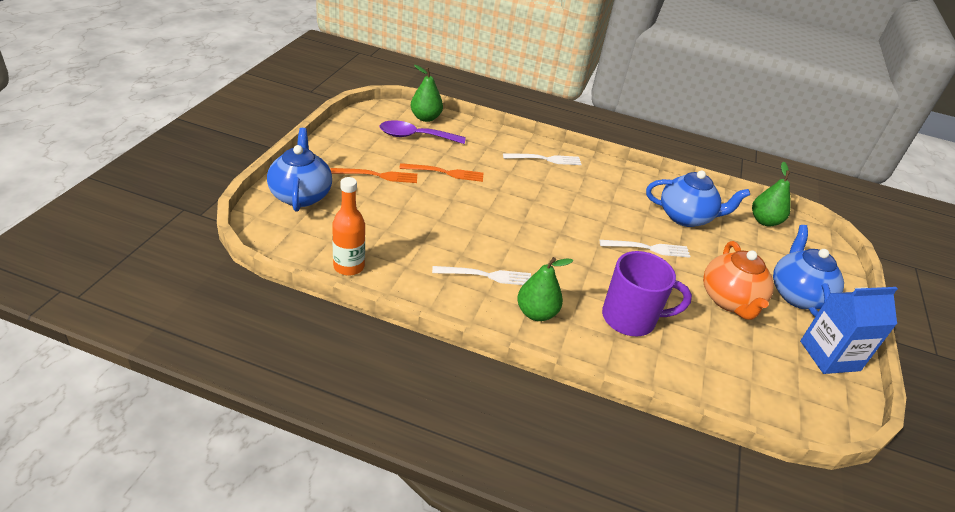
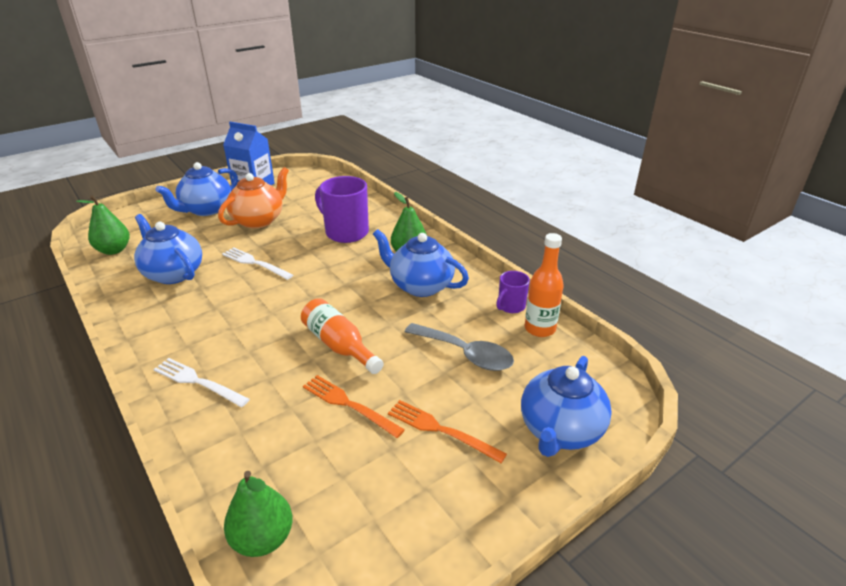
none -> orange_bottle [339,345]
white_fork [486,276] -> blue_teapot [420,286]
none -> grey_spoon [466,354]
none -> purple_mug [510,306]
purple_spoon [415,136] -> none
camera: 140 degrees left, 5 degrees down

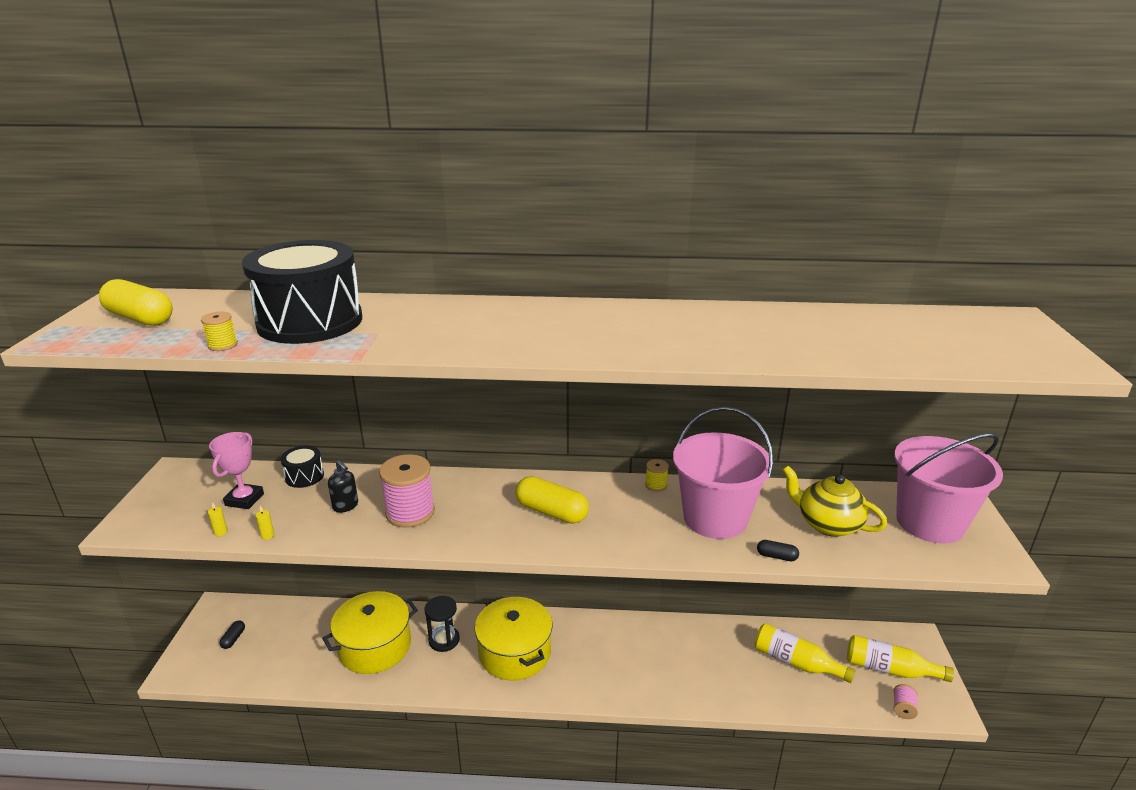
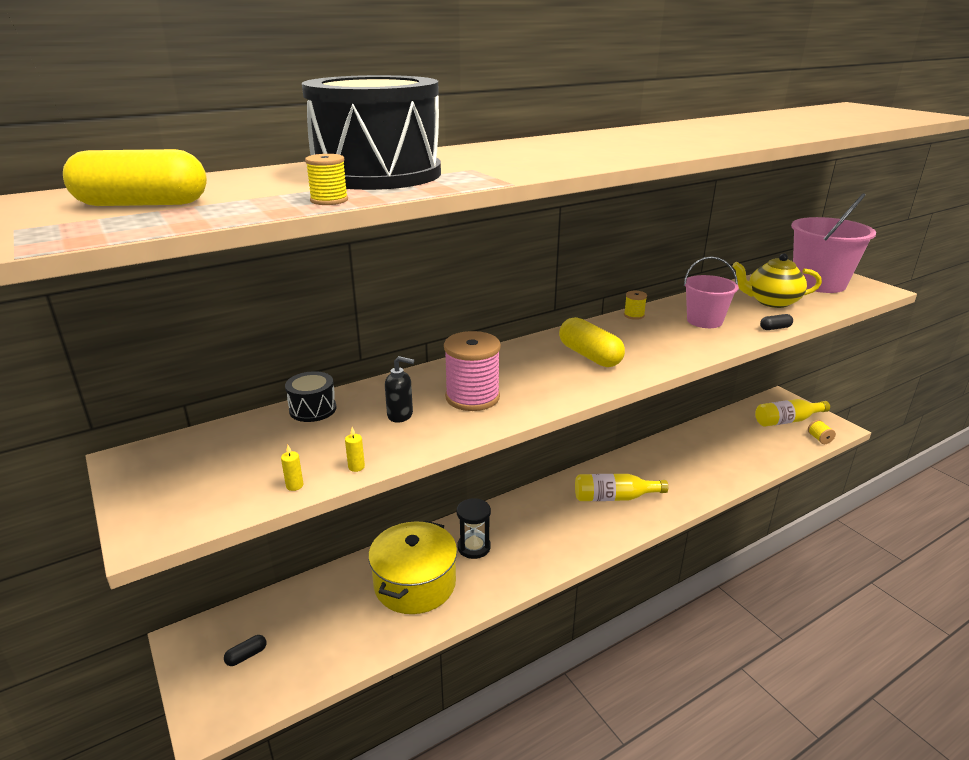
black_capsule [233,639] -> black_capsule [246,655], 75 degrees clockwise
yellow_capsule [551,512] -> yellow_capsule [589,356], 60 degrees clockwise
yellow_bottle [796,662] -> yellow_bottle [614,497], relocated
pink_bucket [715,518] -> pink_bucket [704,321], x0.61
pink_spool [903,708] -> yellow_spool [819,439]
pink_trophy [244,499] -> none
yellow_pot [515,652] -> none
camera: 35 degrees left, 0 degrees up

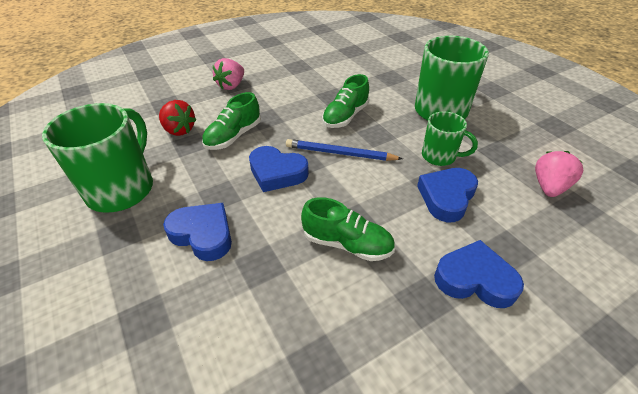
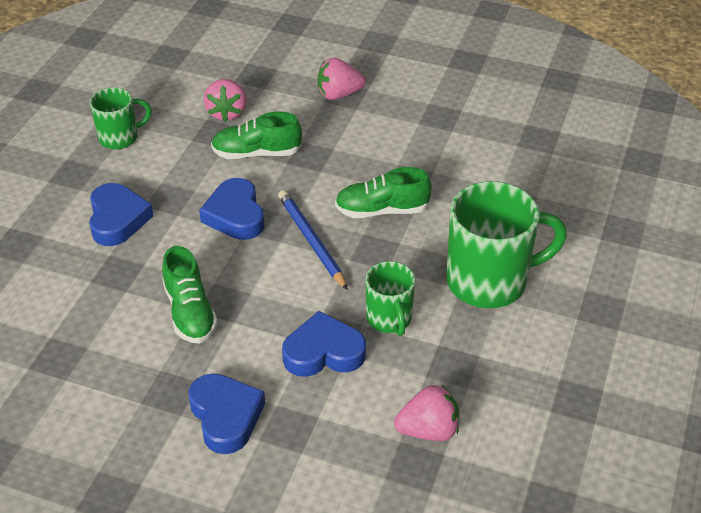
green_mug [122,188] -> green_mug [120,137], x0.56
red_strawberry [179,130] -> pink_strawberry [227,113]
camera: 50 degrees right, 0 degrees up

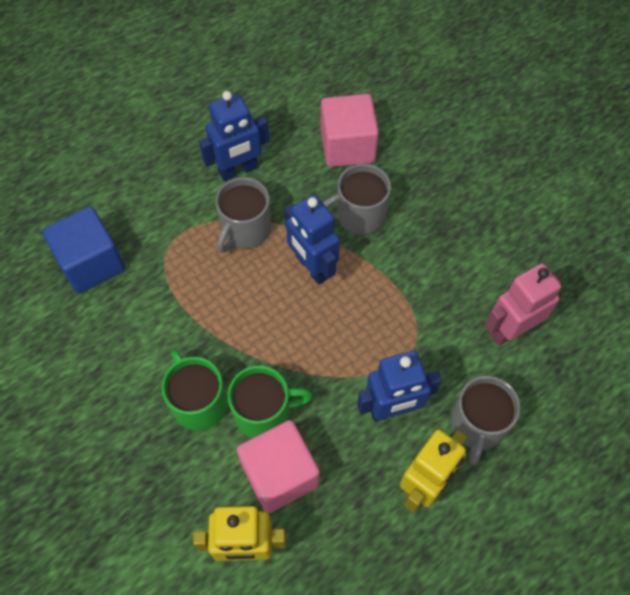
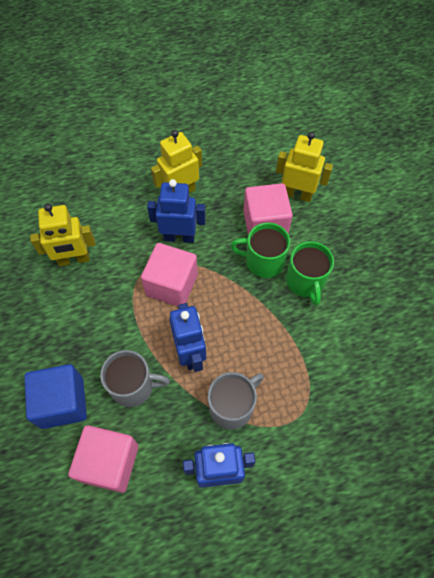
blue_cube [91,263] -> blue_cube [62,402], relocated
pink_robot [510,329] -> yellow_robot [74,259]
none -> pink_cube [172,285]
grey_mug [477,425] -> none
camera: 160 degrees left, 0 degrees up

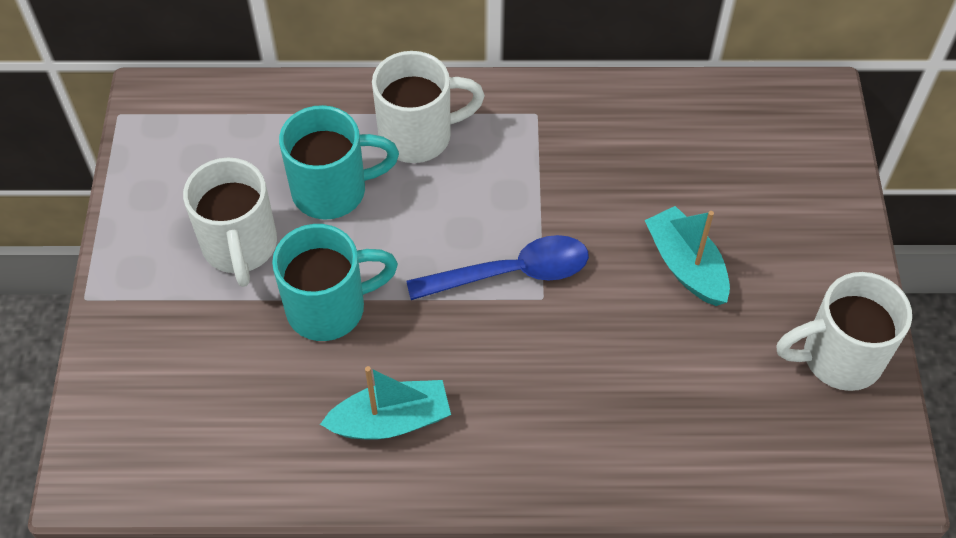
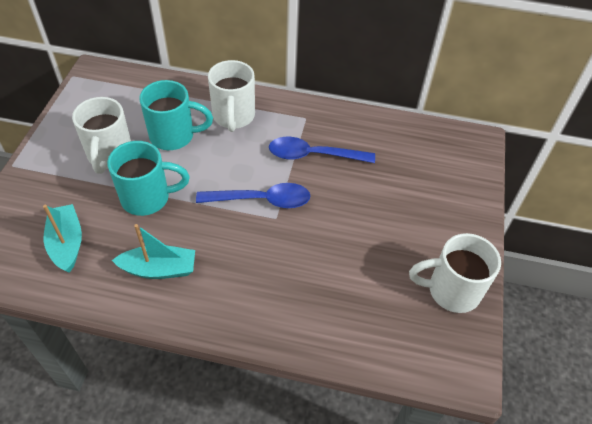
turquoise_boat [686,265] -> turquoise_boat [67,243], relocated
white_mug [418,136] -> white_mug [233,117], 90 degrees clockwise
none -> blue_spoon [313,155]
camera: 10 degrees right, 5 degrees down

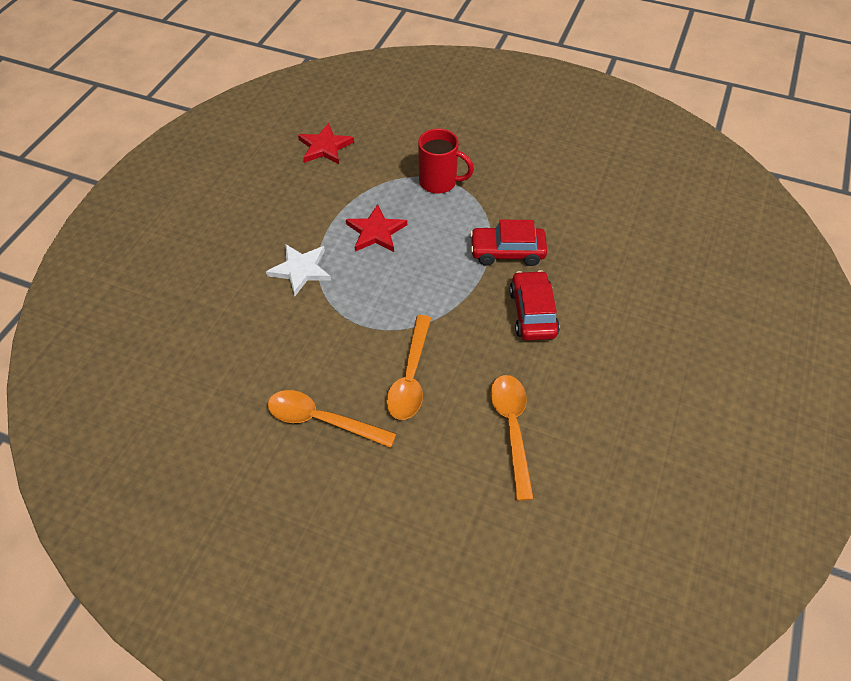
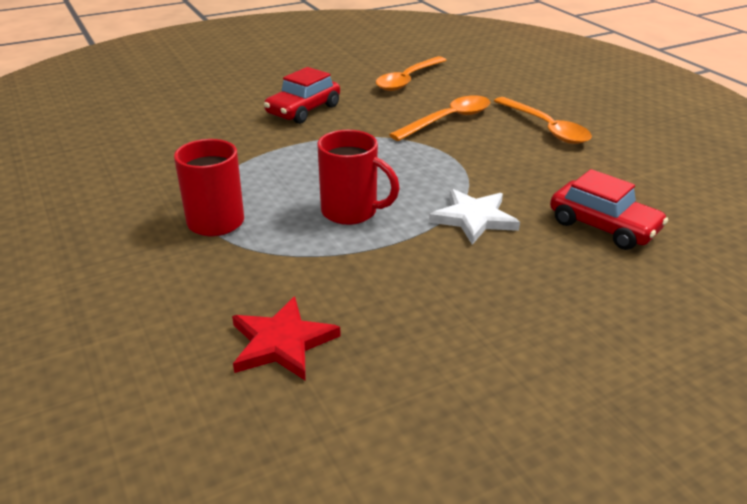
red_star [376,232] -> red_mug [351,212]
red_car [507,252] -> red_car [603,226], relocated
camera: 140 degrees left, 20 degrees down

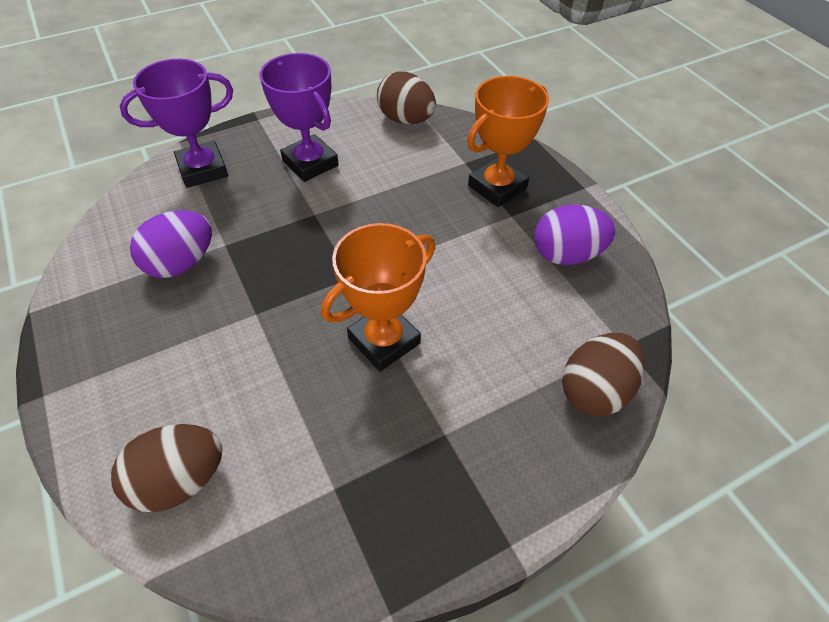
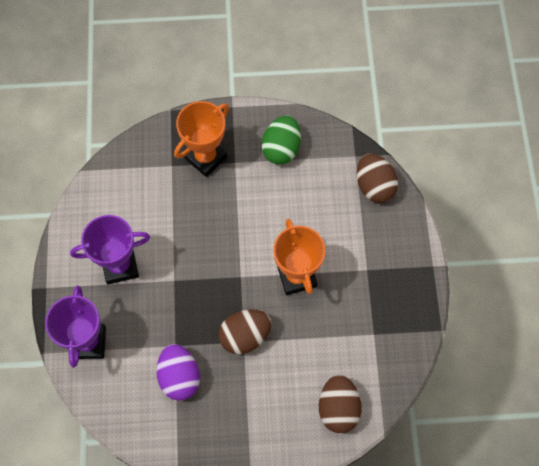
orange_trophy [497,187] -> orange_trophy [205,158], 60 degrees clockwise
brown_egg [406,120] -> brown_egg [245,336], relocated
purple_egg [566,255] -> green_egg [281,149]
camera: 65 degrees left, 15 degrees up

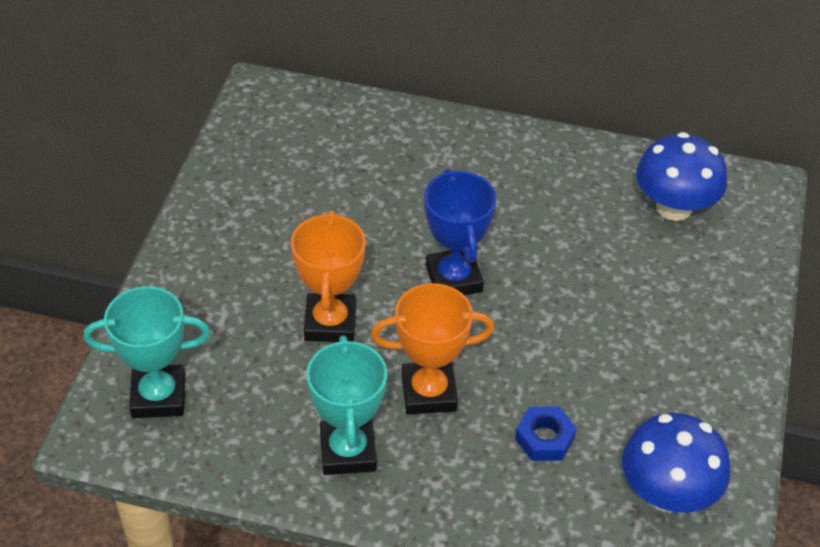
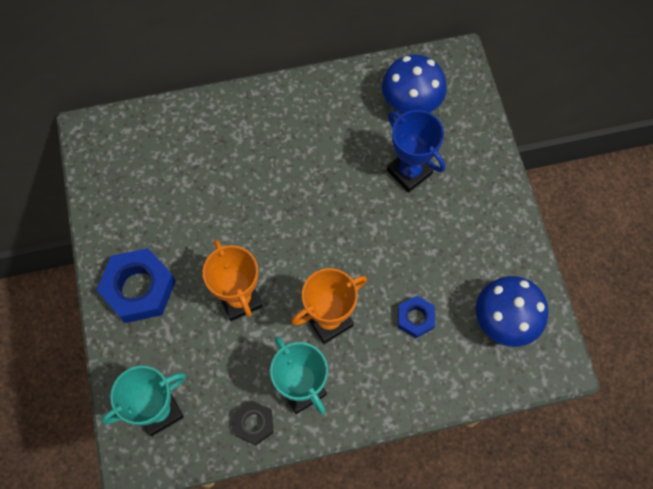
none -> blue_nut [139,289]
none -> black_nut [254,424]
blue_trophy [454,278] -> blue_trophy [409,172], relocated
camera: 25 degrees left, 20 degrees up

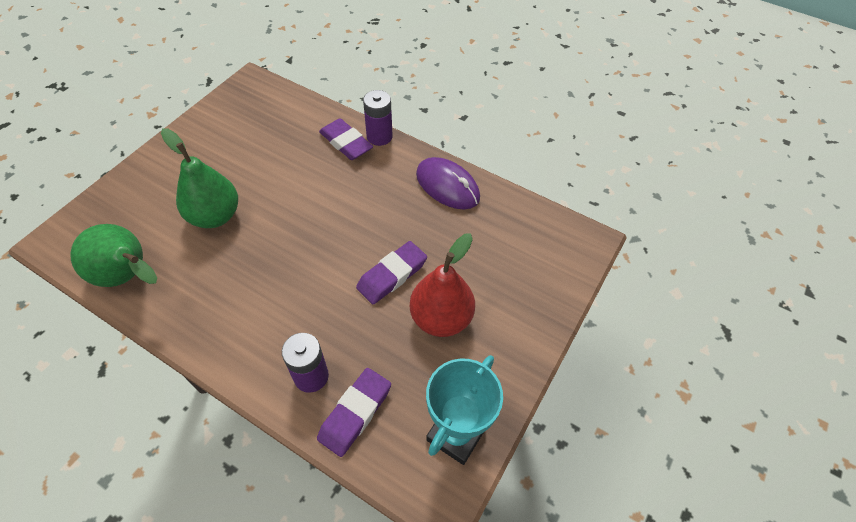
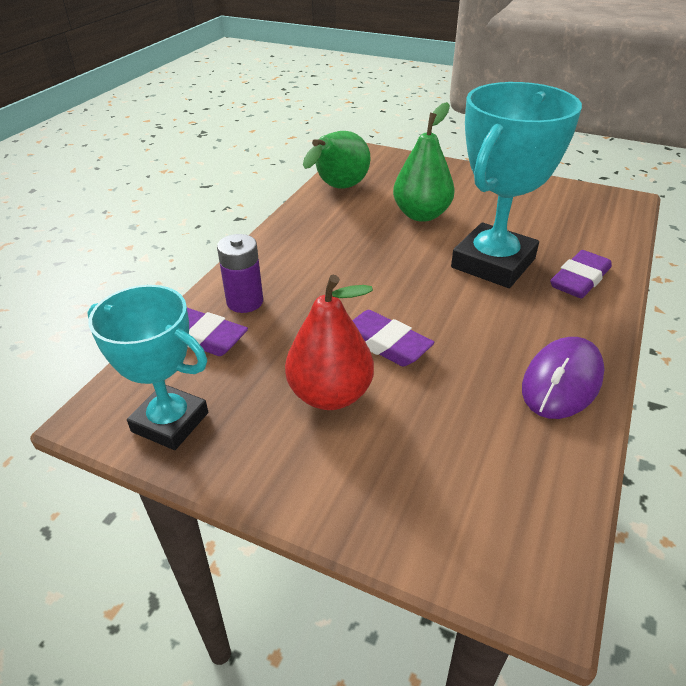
none -> turquoise_trophy [493,263]
purple_battery [379,136] -> none
camera: 85 degrees right, 15 degrees down

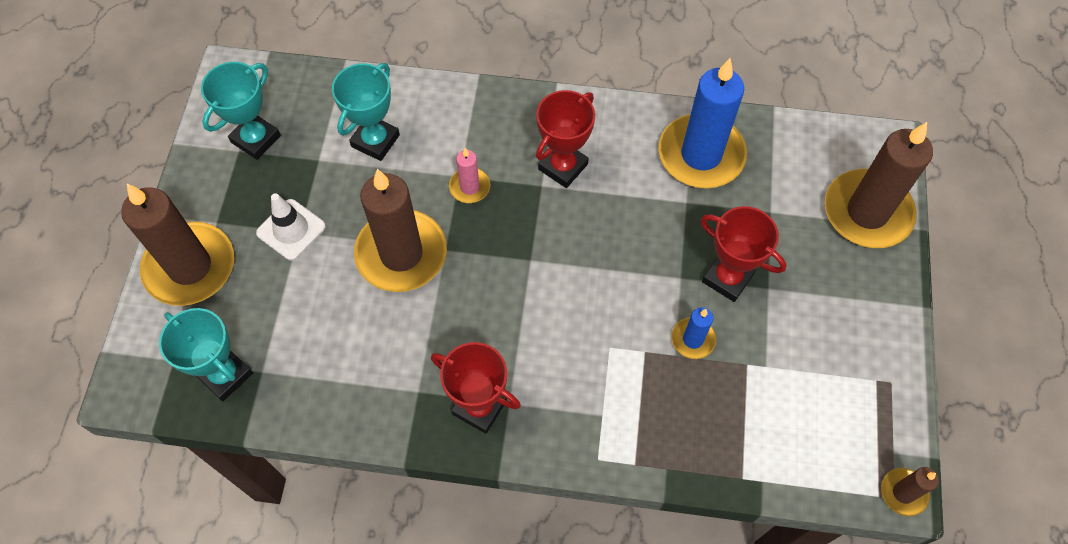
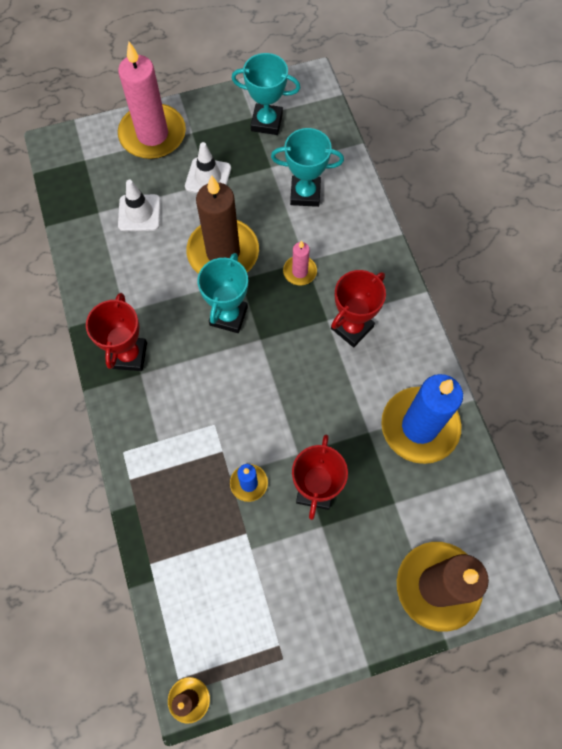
brown_candle [190,267] -> pink_candle [152,135]
none -> white_traffic_cone [139,213]
turquoise_trophy [225,375] -> turquoise_trophy [228,316], relocated
red_trophy [562,166] -> red_trophy [352,327], 60 degrees counterclockwise
camera: 65 degrees right, 5 degrees up

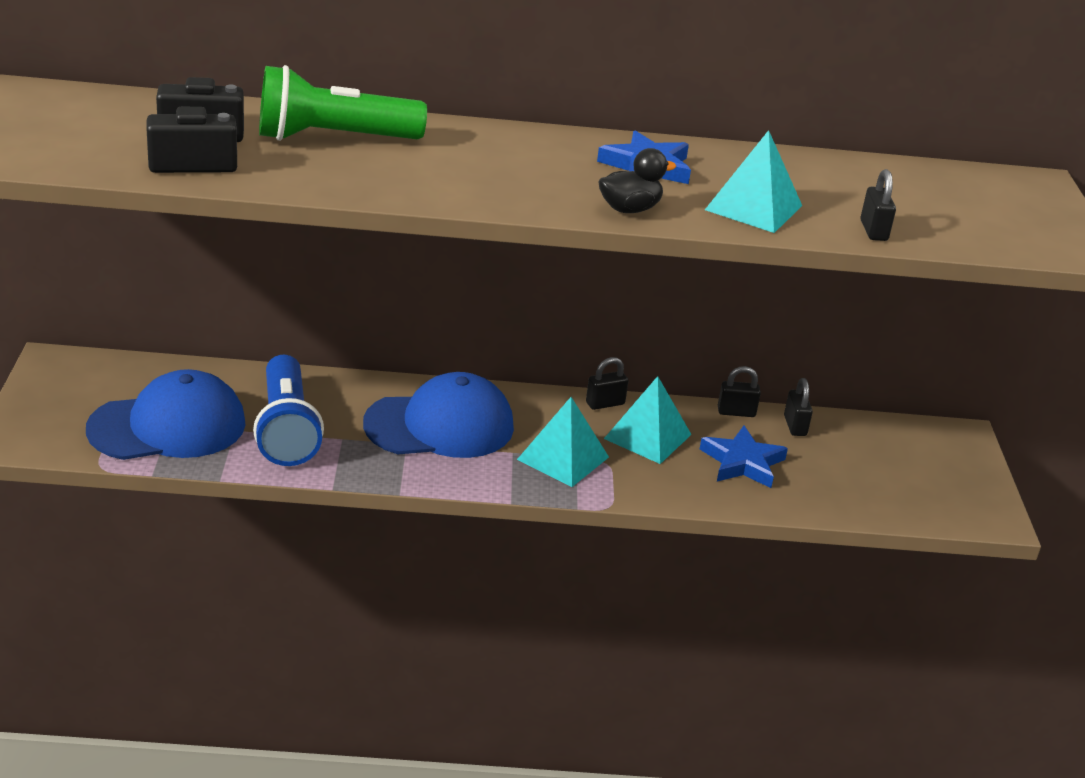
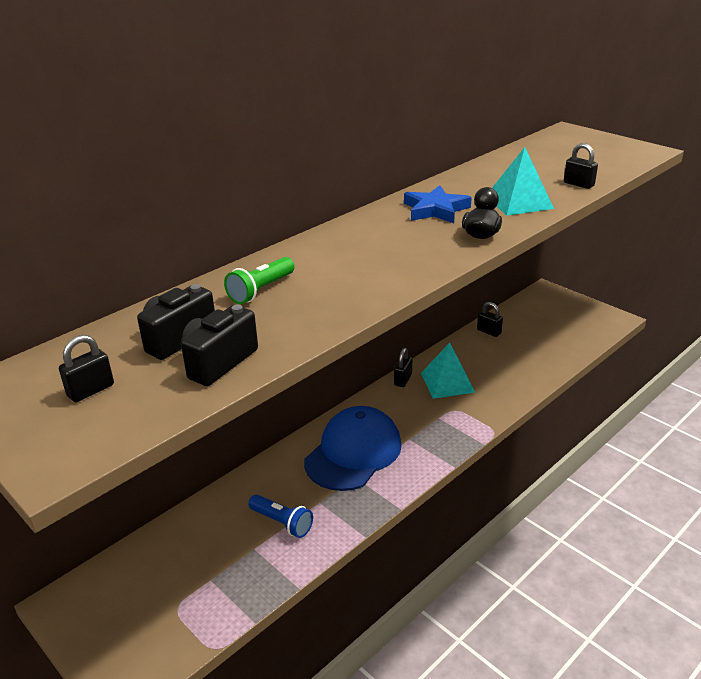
black_padlock [736,412] -> black_padlock [91,390], relocated
green_flashlight [333,138] -> green_flashlight [261,290], x0.57
blue_flashlight [286,429] -> blue_flashlight [282,523], x0.57
blue_cap [168,426] -> none
turquoise_pyramid [563,458] -> none
blue_star [742,462] -> none
camera: 40 degrees left, 0 degrees up

